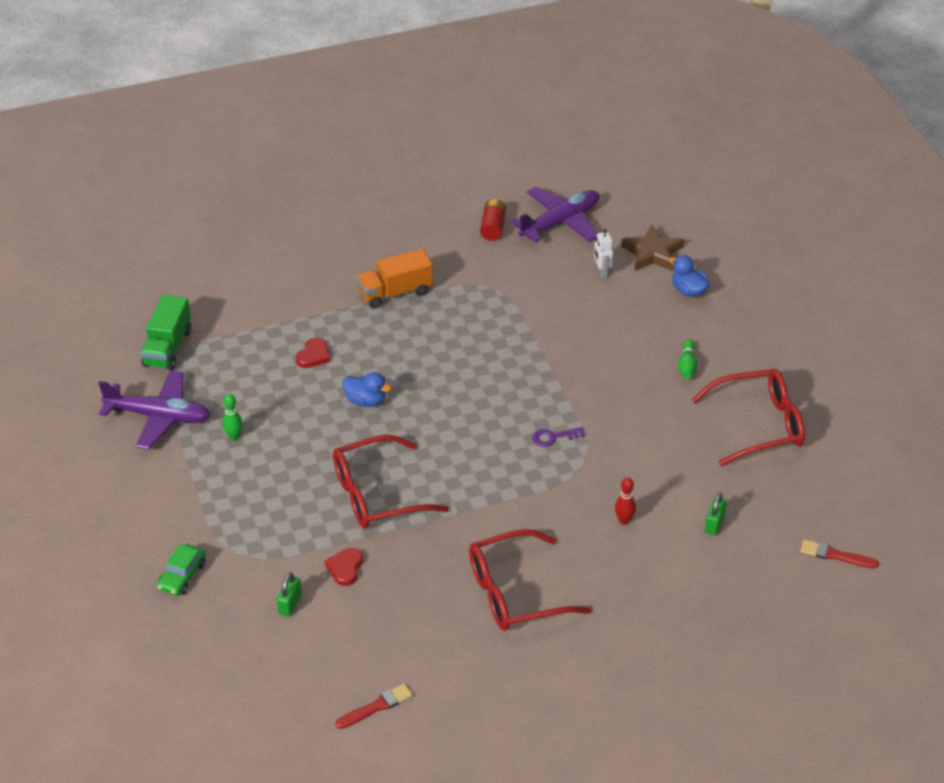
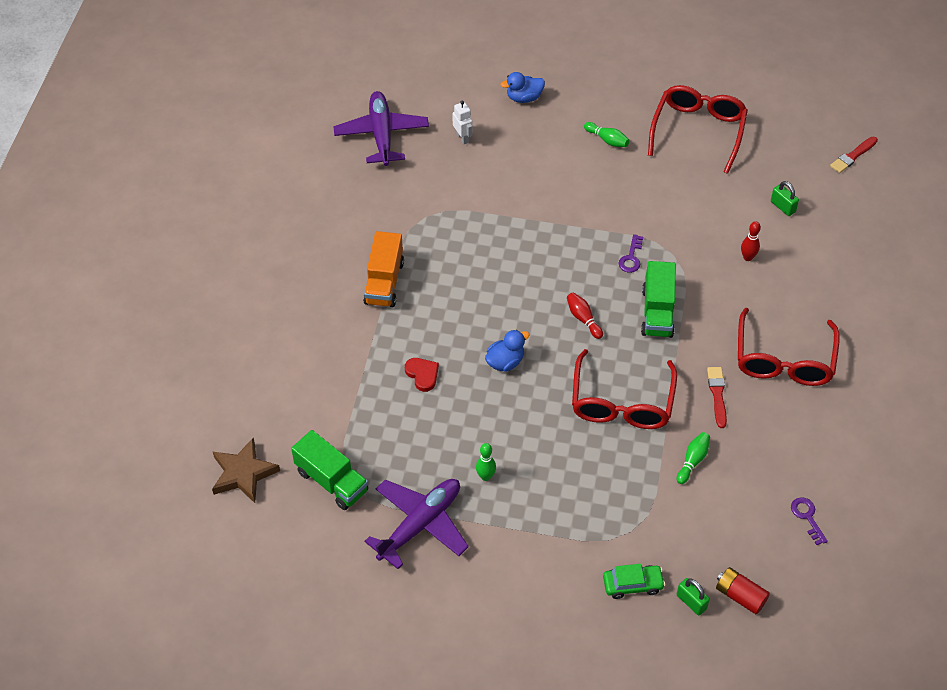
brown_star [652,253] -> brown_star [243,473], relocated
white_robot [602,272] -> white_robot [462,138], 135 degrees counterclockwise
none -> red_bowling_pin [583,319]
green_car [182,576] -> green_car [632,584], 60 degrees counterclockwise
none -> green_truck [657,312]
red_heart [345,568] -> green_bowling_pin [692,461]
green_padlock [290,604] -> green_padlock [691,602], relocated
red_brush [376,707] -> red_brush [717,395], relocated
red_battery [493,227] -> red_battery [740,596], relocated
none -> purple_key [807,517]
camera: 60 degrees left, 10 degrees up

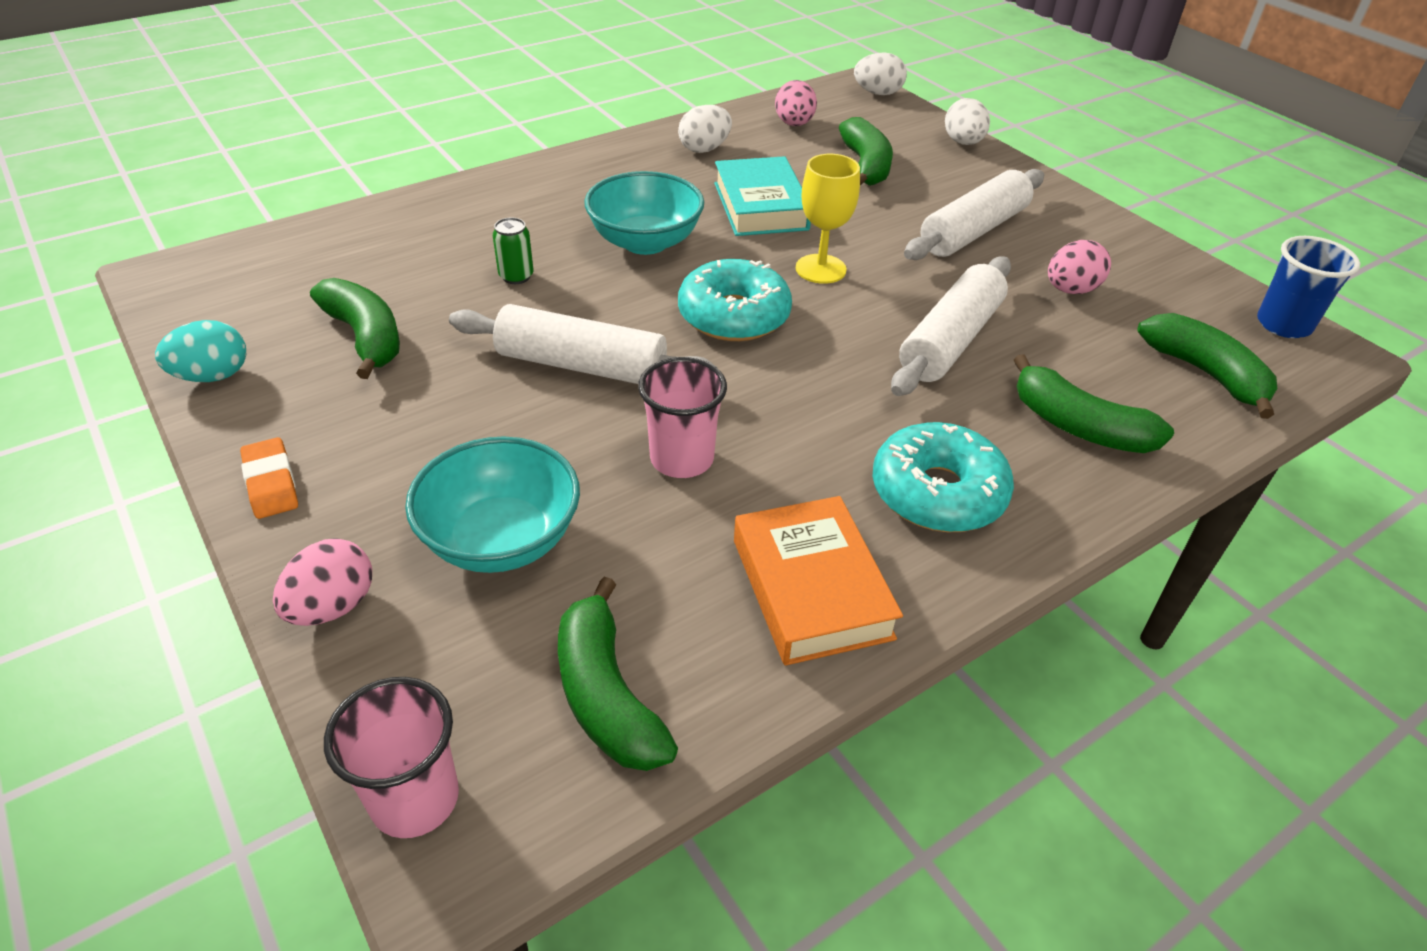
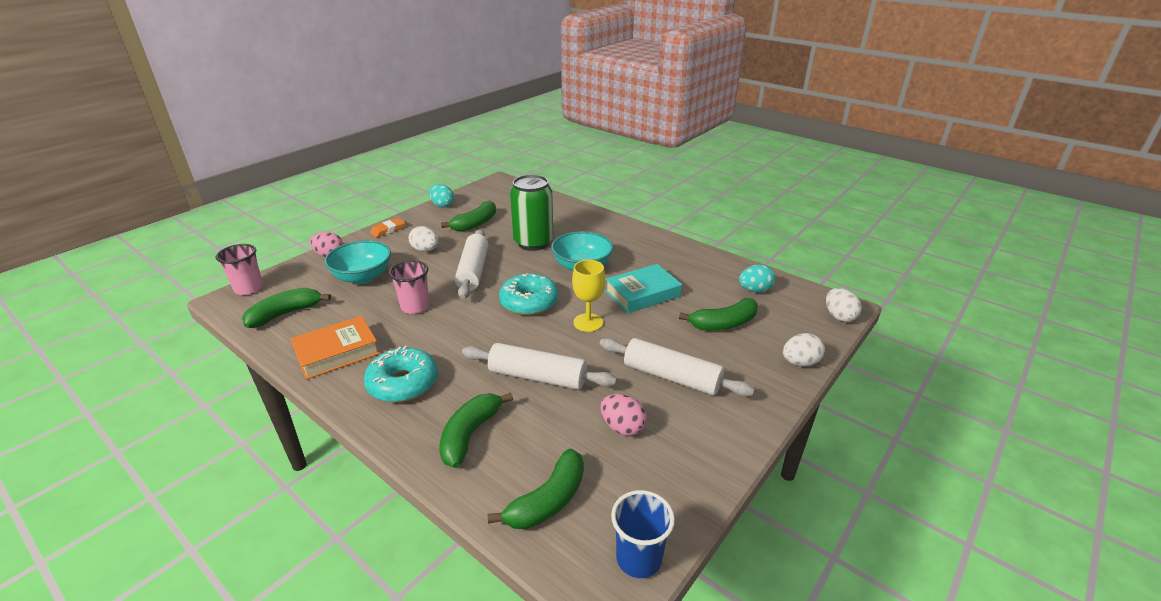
white_egg [704,149] -> white_egg [425,250], relocated
green_can [516,276] -> green_can [533,243], x2.44
pink_egg [794,124] -> turquoise_egg [754,290]
camera: 75 degrees right, 10 degrees down

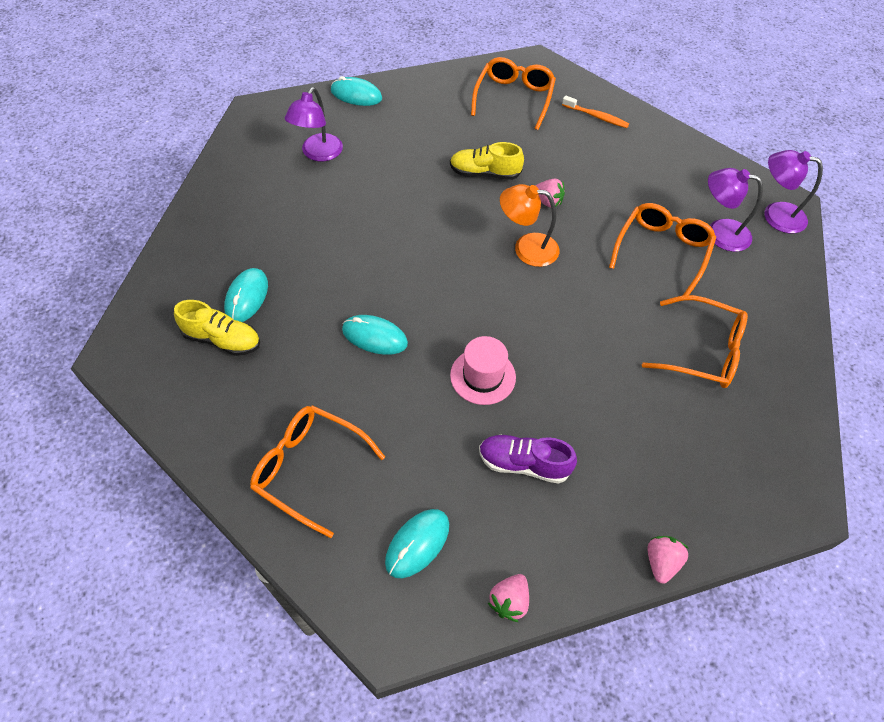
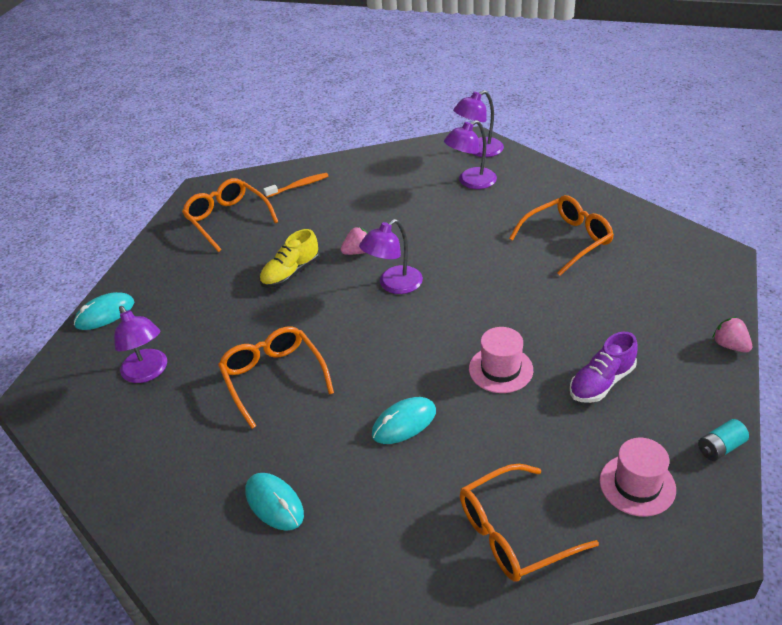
orange_glasses [662,251] -> orange_glasses [273,378], relocated
orange_lamp [526,248] -> purple_lamp [394,285]
turquoise_mouse [417,544] -> pink_hat [637,485]
pink_strawberry [509,601] -> turquoise_battery [720,448]
yellow_shoe [222,339] -> none
camera: 50 degrees left, 15 degrees down

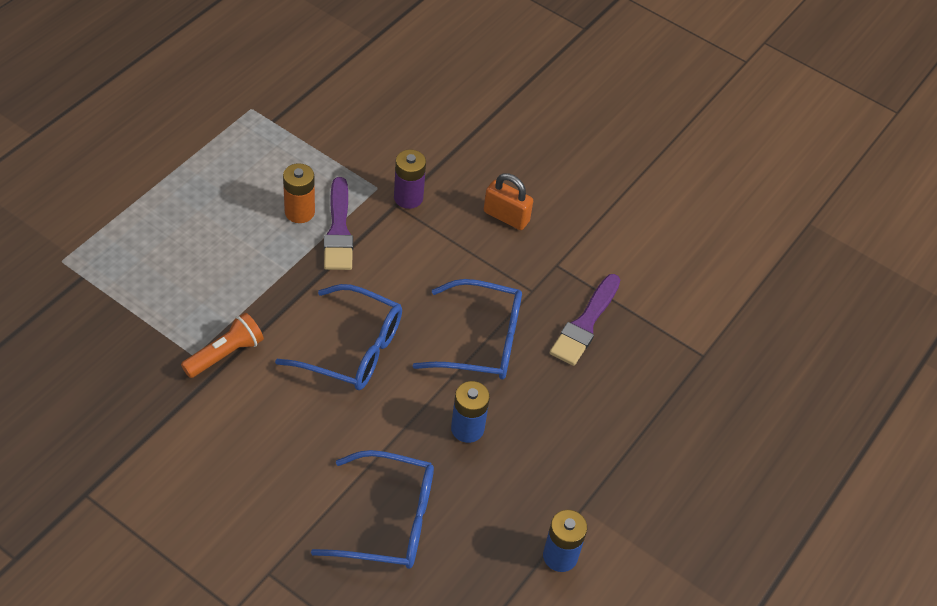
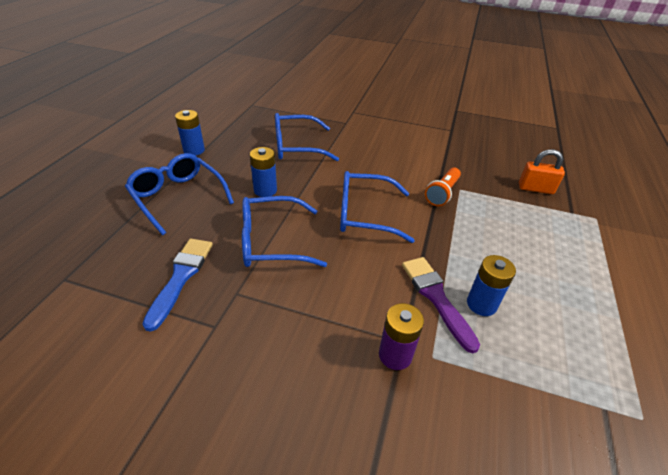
none -> blue_glasses [178,197]
purple_brush [585,324] -> blue_brush [181,277]
orange_battery [299,212] -> blue_battery [481,304]
orange_padlock [506,216] -> orange_padlock [535,189], relocated
camera: 165 degrees right, 10 degrees down

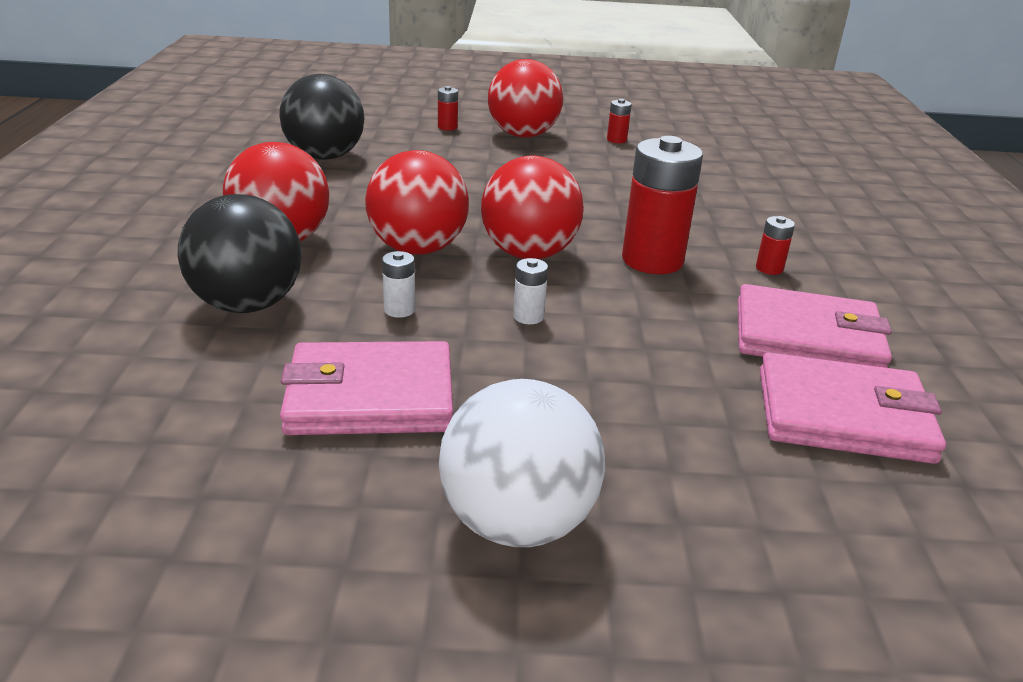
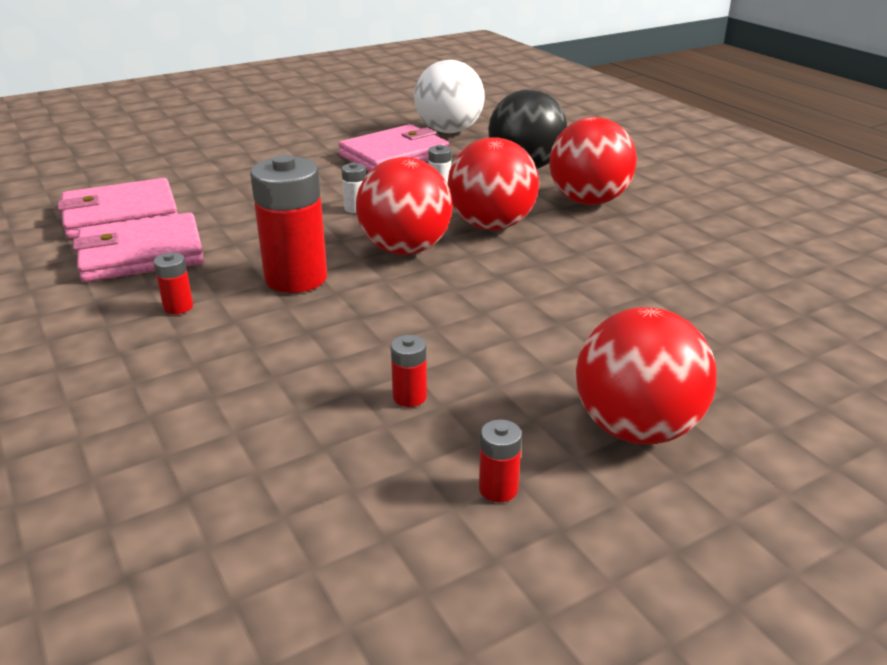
red_battery [447,127] -> red_battery [409,397], relocated
white_ball [517,522] -> white_ball [449,131], relocated
black_ball [325,157] -> none
camera: 150 degrees right, 0 degrees up

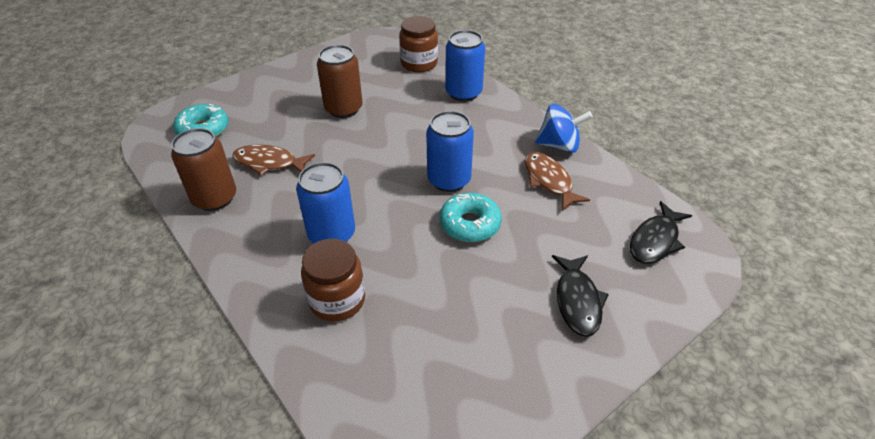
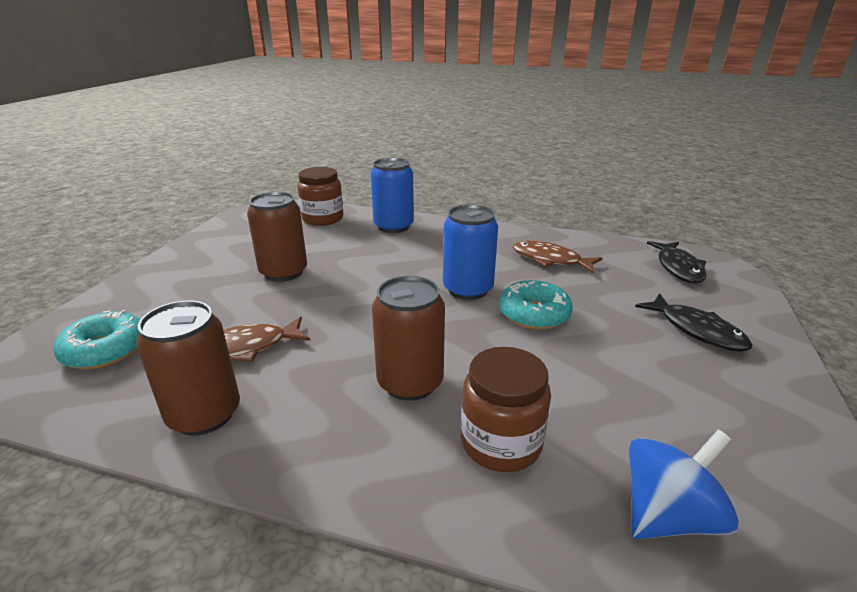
blue_can [331,234] -> brown_can [410,382]
blue_spinning_top [559,145] -> blue_spinning_top [667,515], relocated
camera: 35 degrees left, 15 degrees down

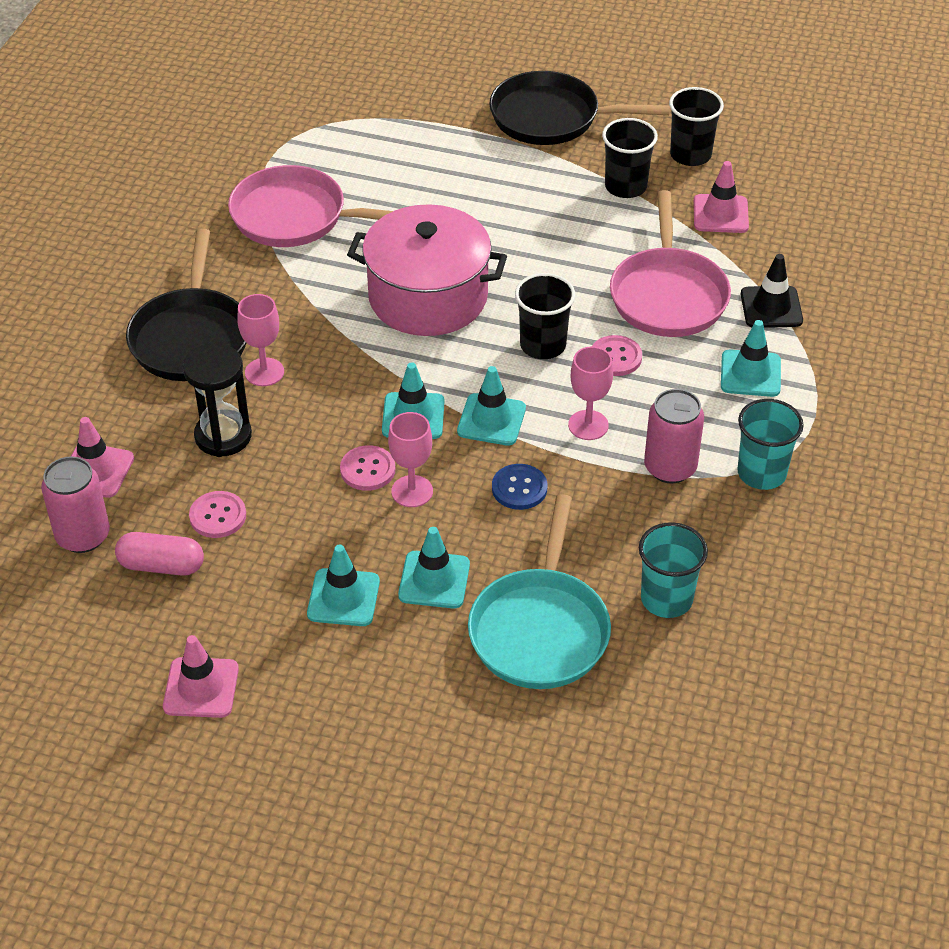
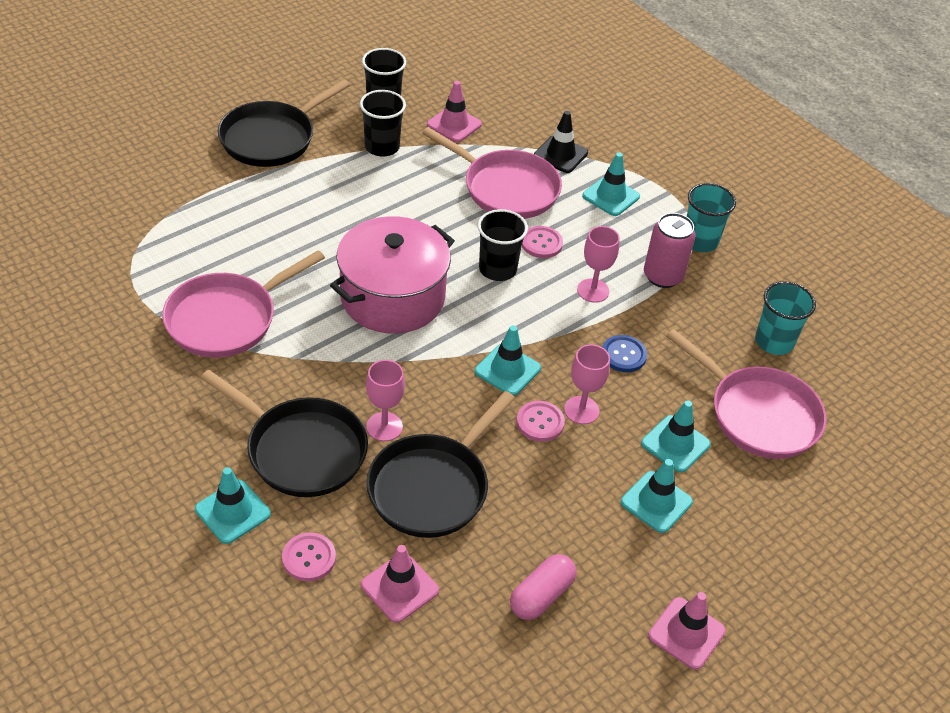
turquoise_traffic_cone [491,420] -> turquoise_traffic_cone [233,512], relocated
pink_button [218,516] -> pink_button [309,558], relocated
black_hourglass [223,436] -> black_pan [432,487]
turquoise_pan [540,629] -> pink_pan [758,414]
pink_can [83,536] -> none
camera: 60 degrees left, 0 degrees up

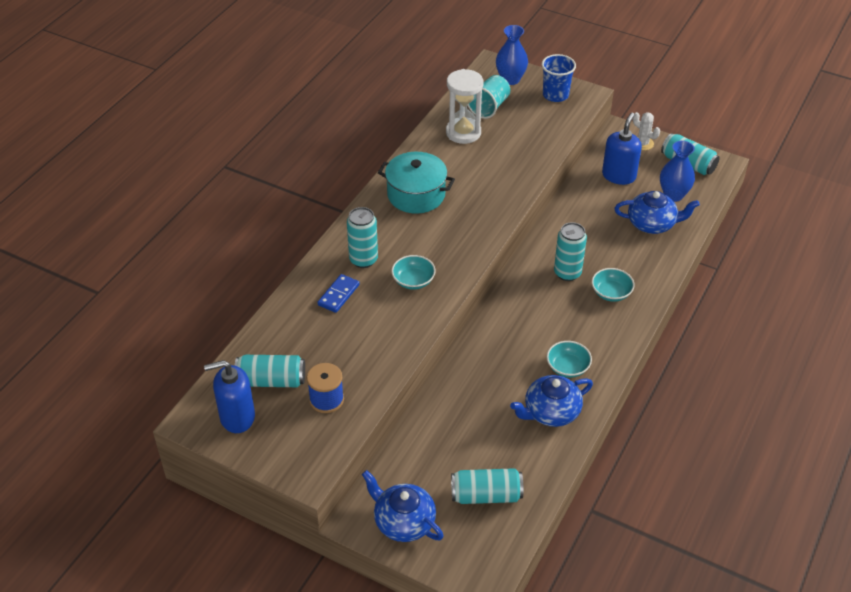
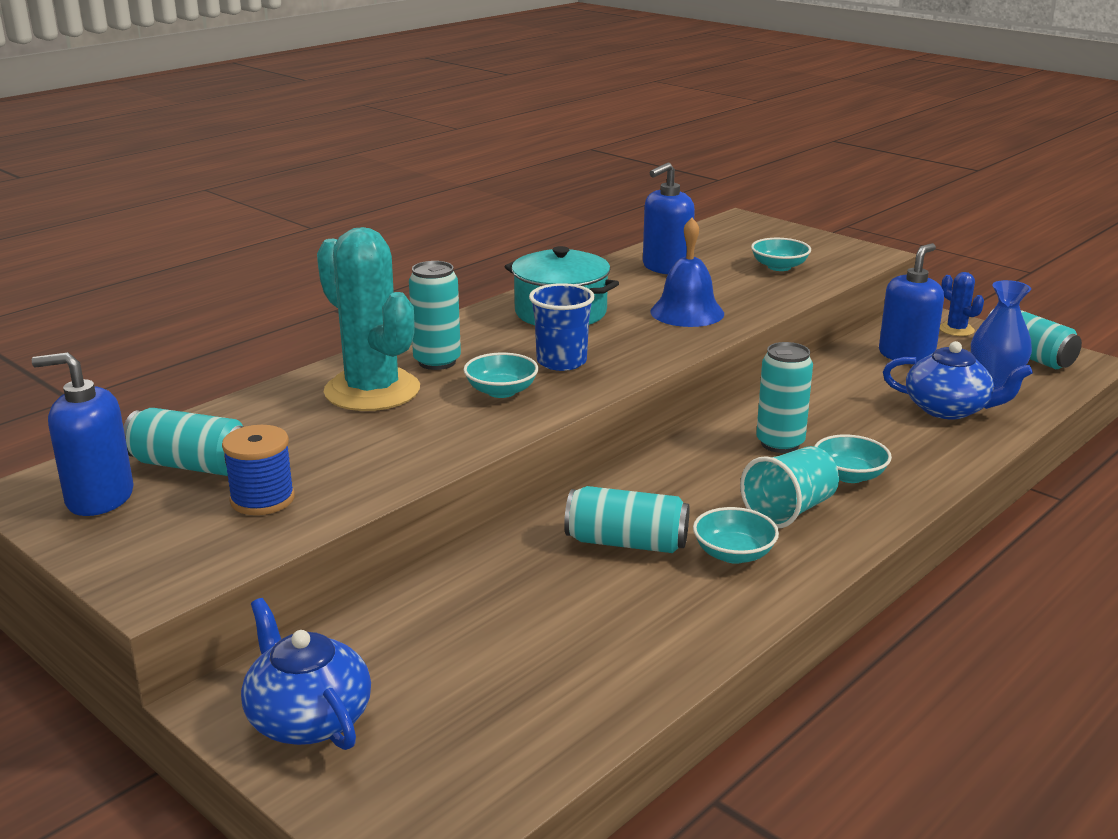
blue_domino [338,295] -> turquoise_cactus [372,391]
blue_cup [555,95] -> blue_cup [561,362], relocated
turquoise_can [486,495] -> turquoise_can [626,542], relocated
white_hourglass [463,132] -> blue_soap_dispenser [666,267]
none -> blue_bell [687,312]
turquoise_cup [489,107] -> turquoise_cup [789,511], relocated
none -> turquoise_bowl [779,267]
white_cactus [643,143] -> blue_cactus [956,329]
blue_vase [510,79] -> none
blue_teapot [550,412] -> none
camera: 15 degrees right, 20 degrees down

